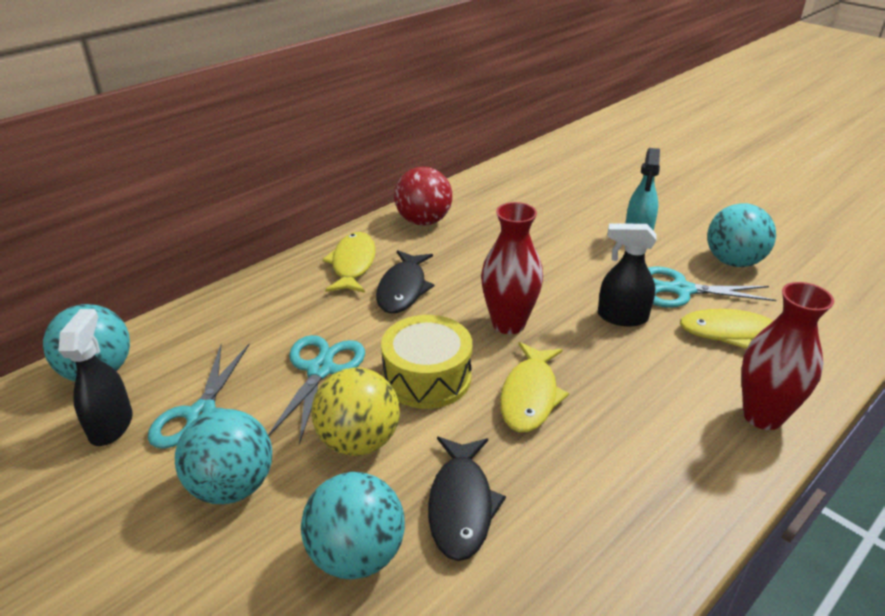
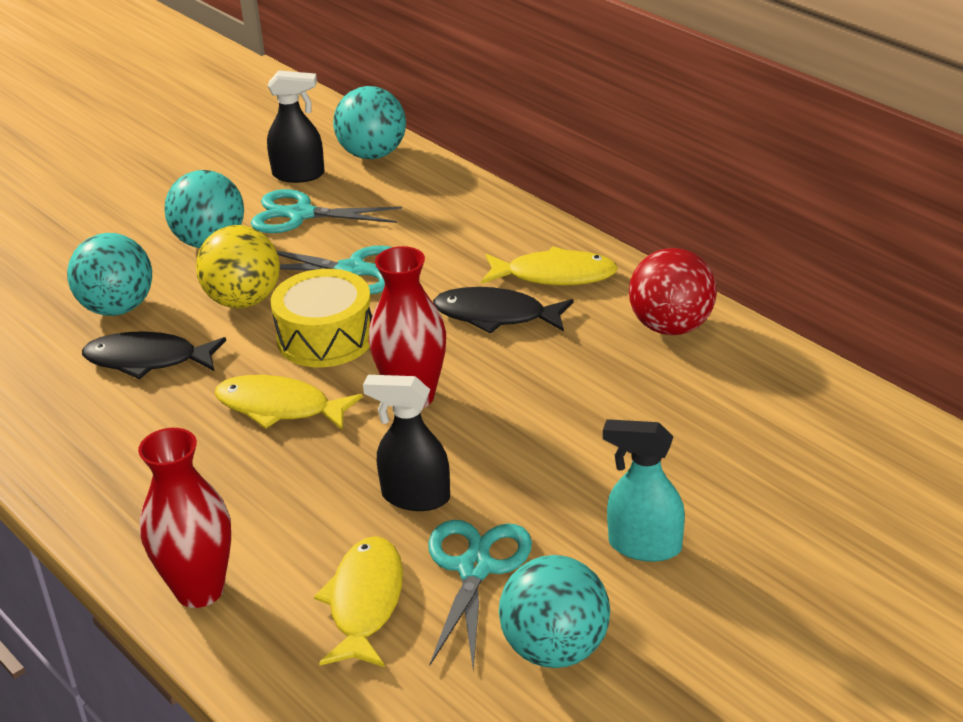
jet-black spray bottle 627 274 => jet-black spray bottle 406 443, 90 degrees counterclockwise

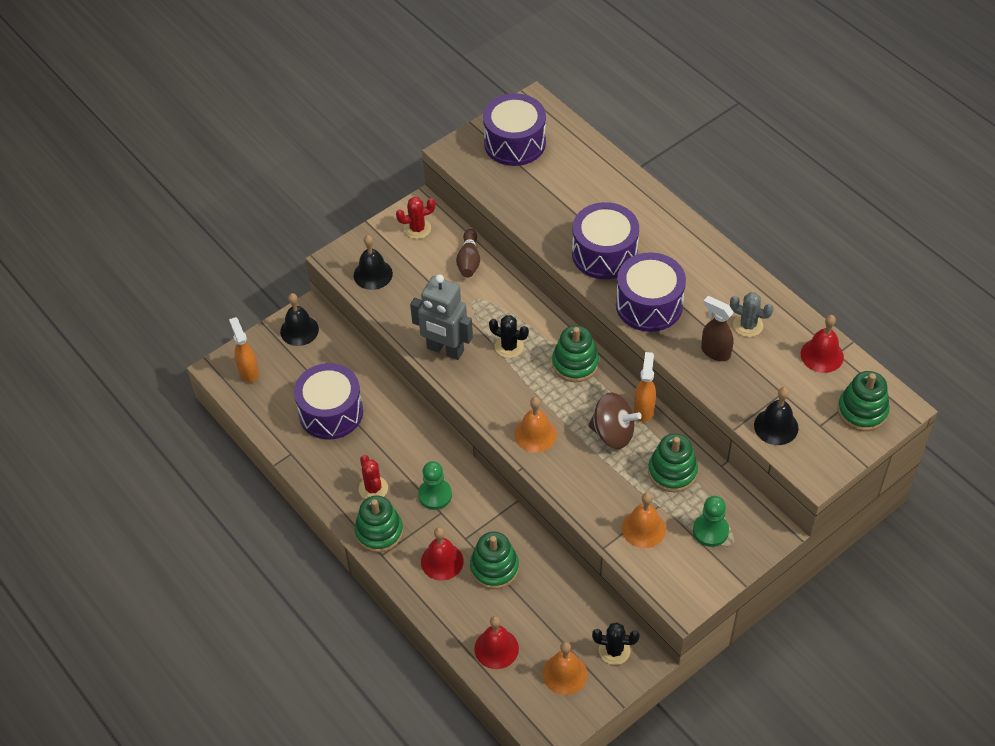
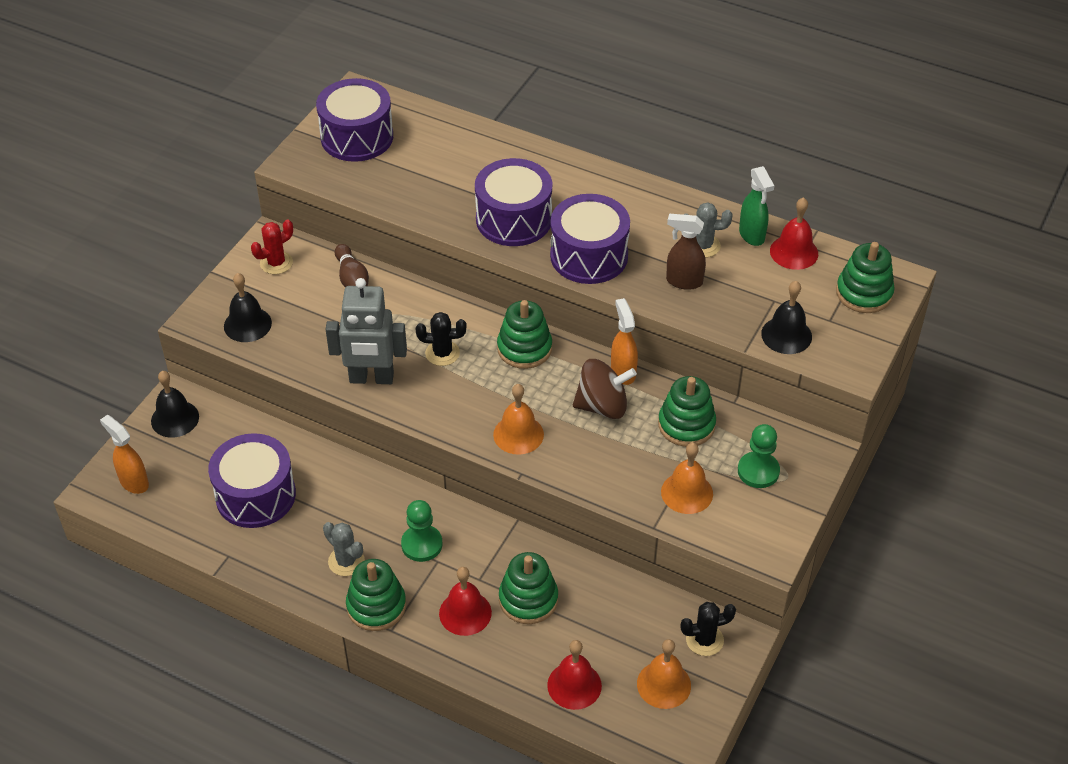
red saguaro cactus 373 477 => gray saguaro cactus 344 549
nothing => leaf-green spray bottle 756 206

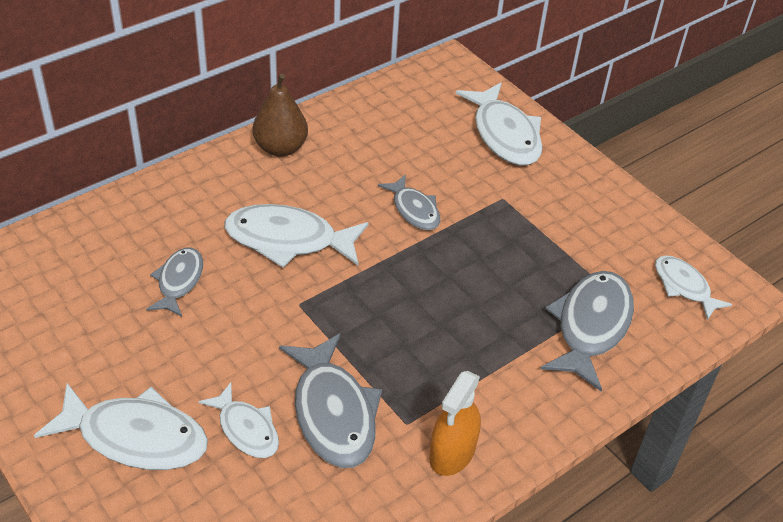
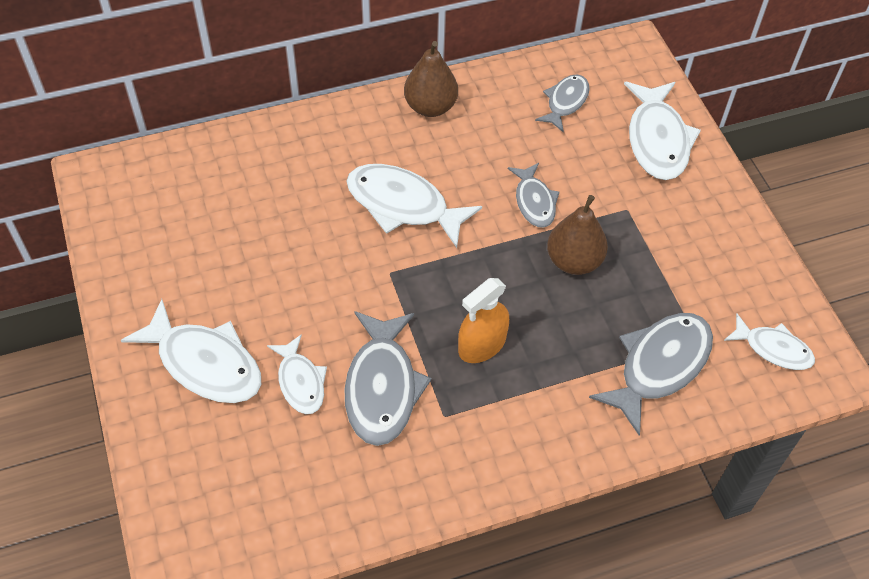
gray toy fish 174 282 => gray toy fish 562 103, move
orange-coloured spray bottle 455 423 => orange-coloured spray bottle 483 320, move
white toy fish 694 287 => white toy fish 769 342, 135 degrees clockwise
nothing => brown pear fruit 577 235

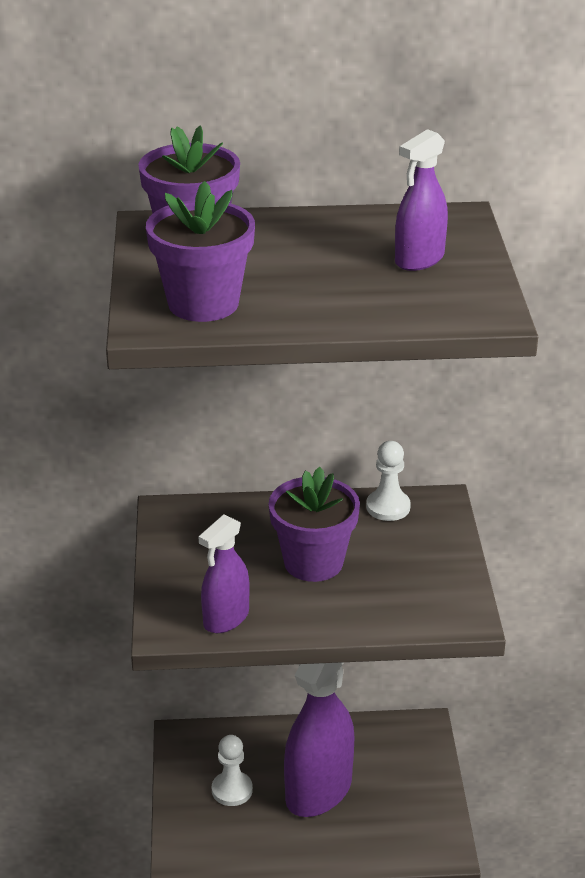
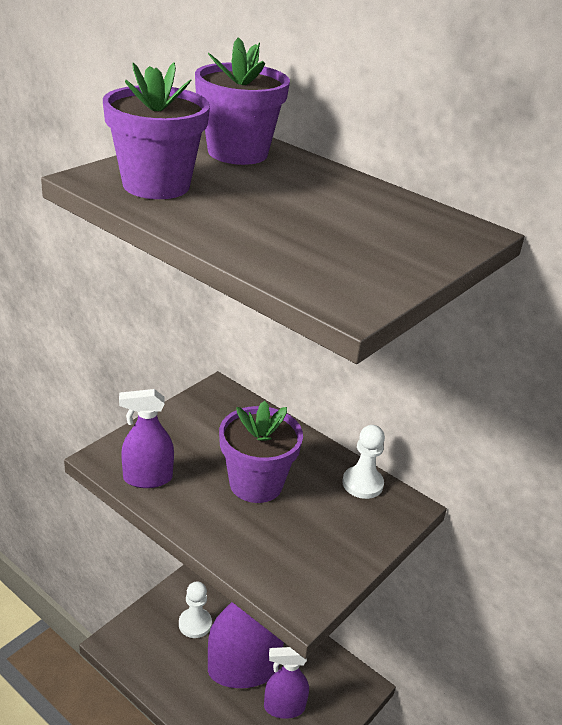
violet spray bottle 421 200 => violet spray bottle 286 683, move

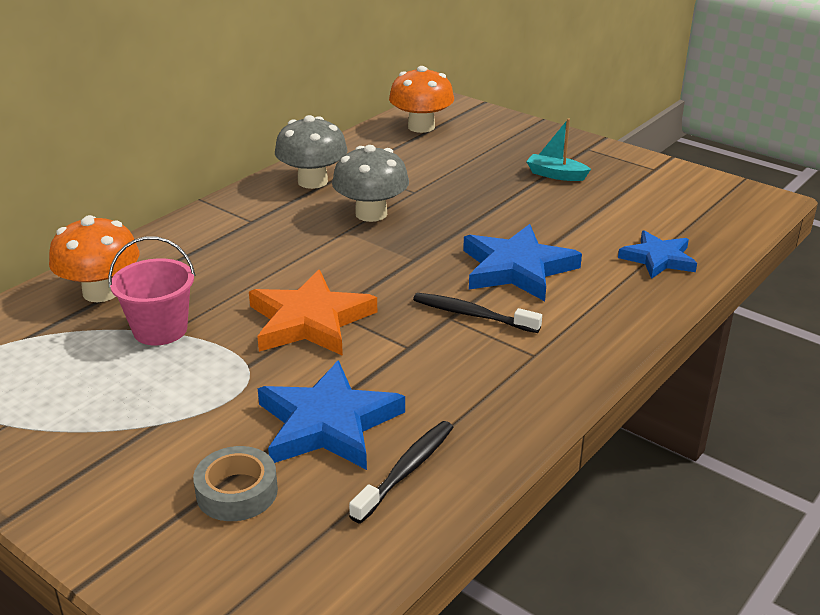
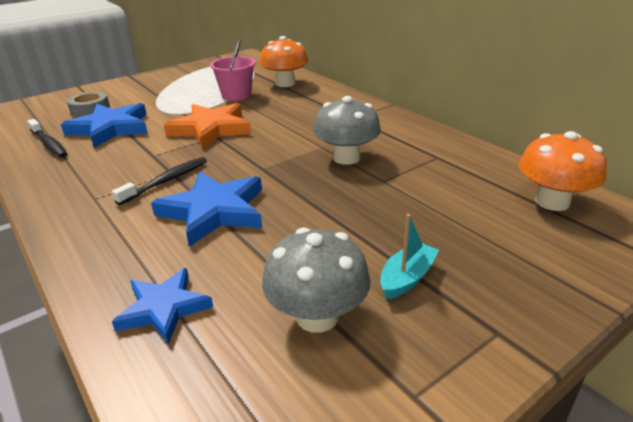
gray toadstool 311 152 => gray toadstool 316 280, move

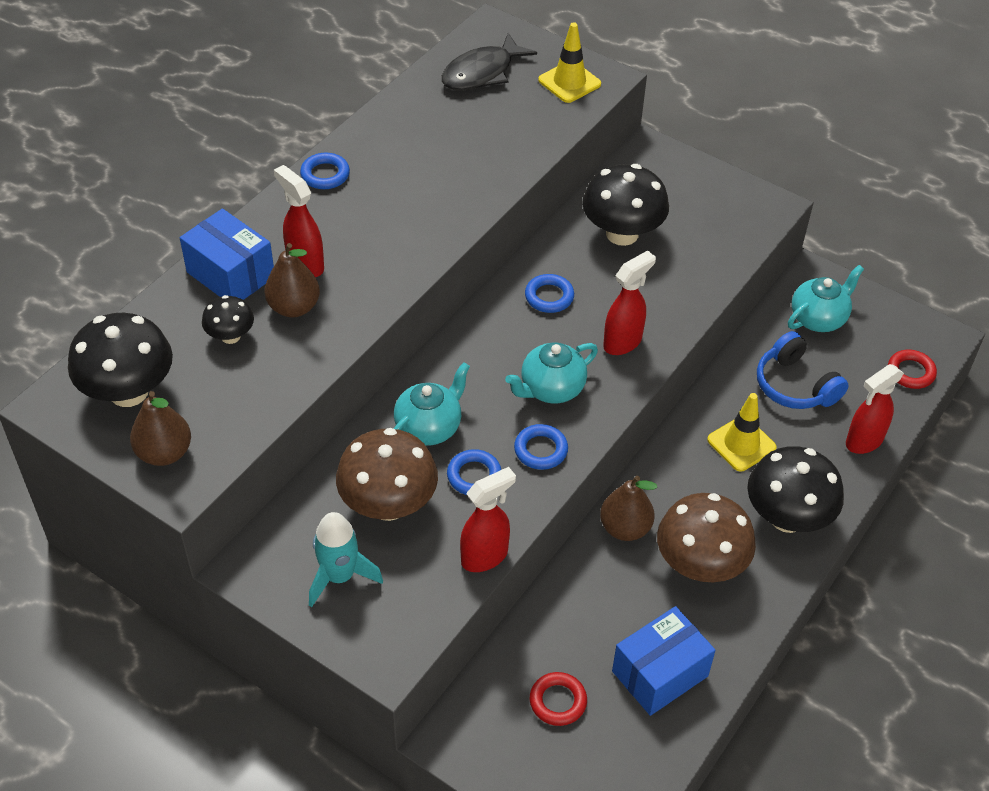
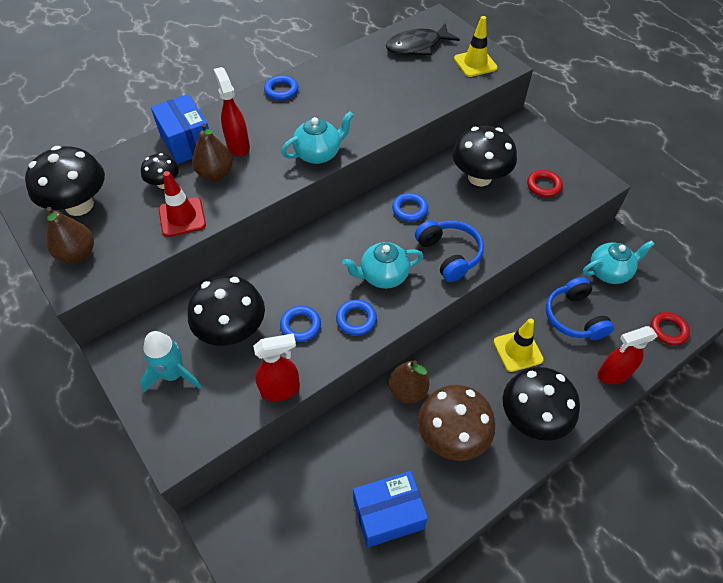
brown toadstool 387 474 => jet-black toadstool 226 310
aqua teapot 431 404 => aqua teapot 317 138, move
red hoop 558 699 => red hoop 545 183, move
red spray bottle 629 302 => blue headphones 449 251
nothing => red road cone 182 204

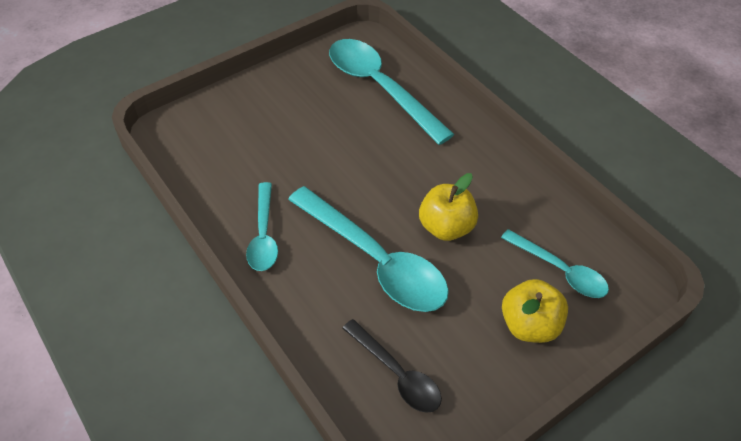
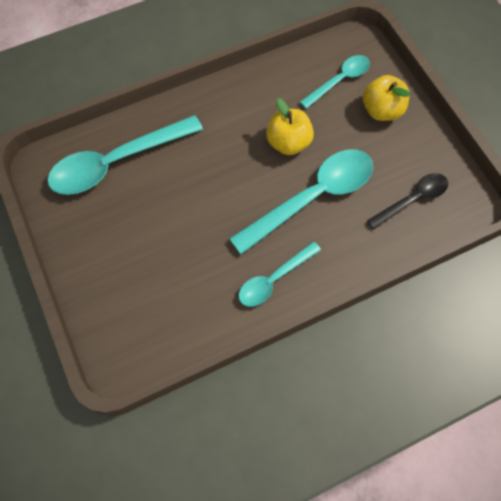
aqua teaspoon 262 226 => aqua teaspoon 280 274, 135 degrees clockwise

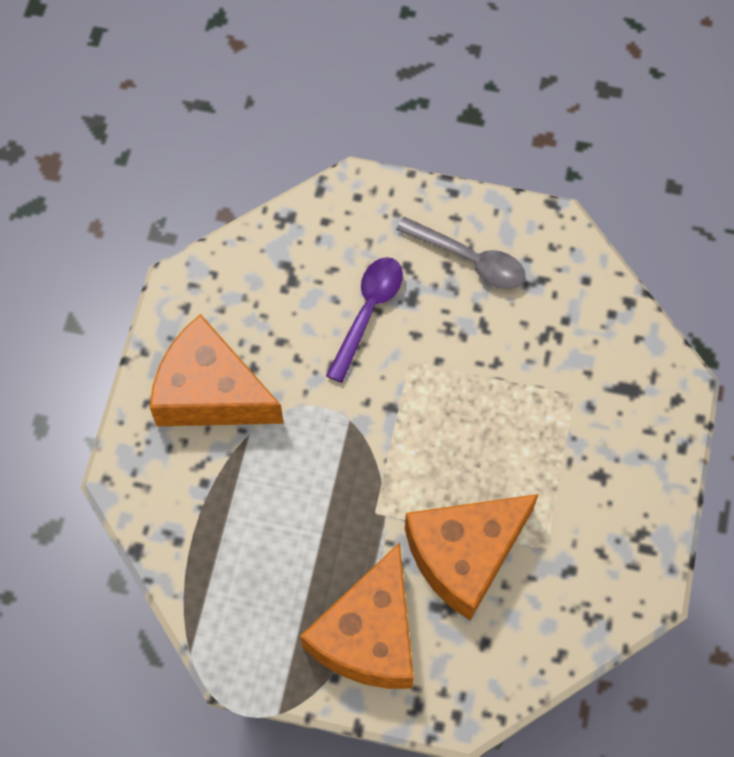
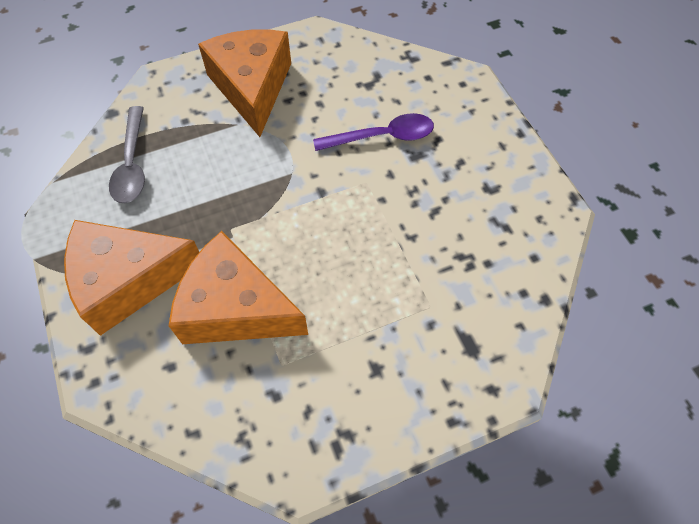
gray teaspoon 460 253 => gray teaspoon 127 154, move

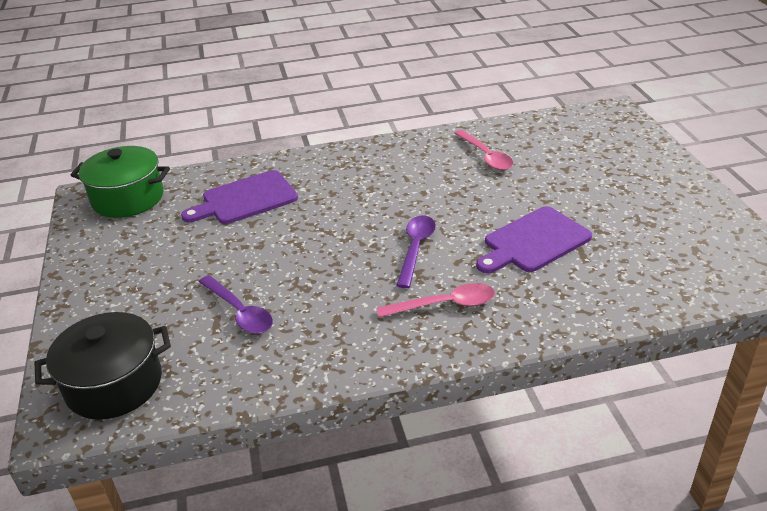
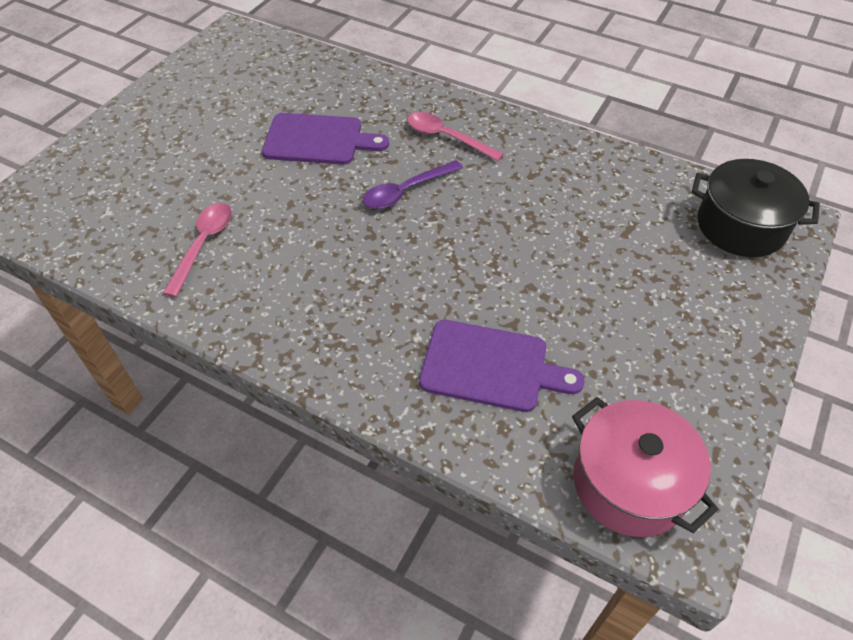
leaf-green pot 120 182 => rosy pot 645 467
violet teaspoon 236 304 => nothing

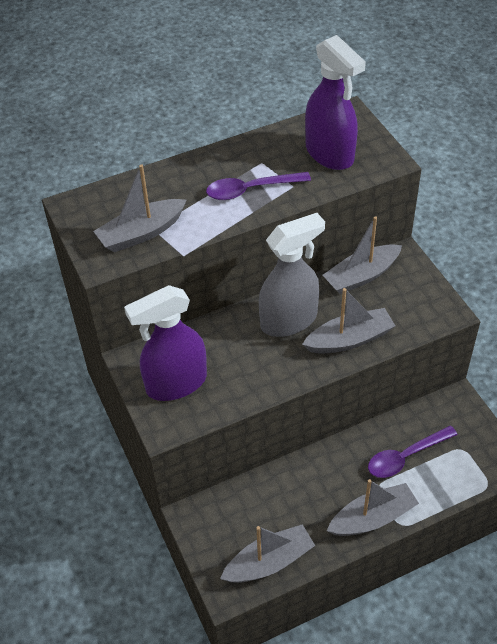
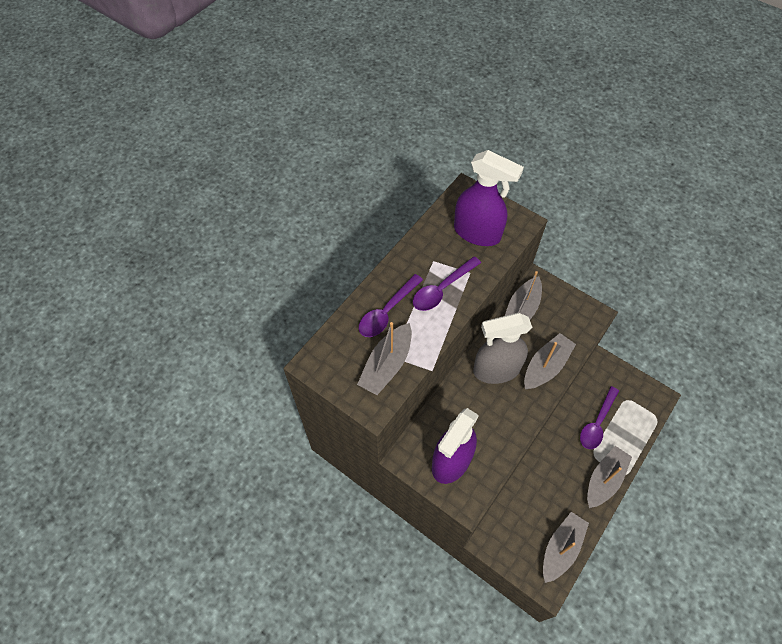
gray spray bottle 292 275 => gray spray bottle 502 348, 135 degrees counterclockwise
nothing => violet teaspoon 391 305

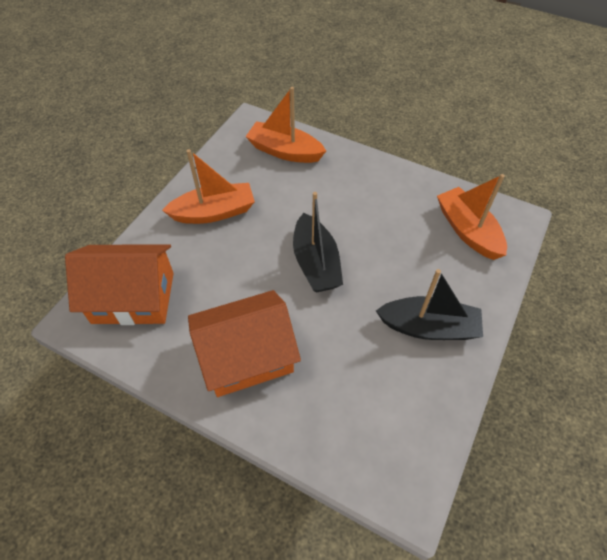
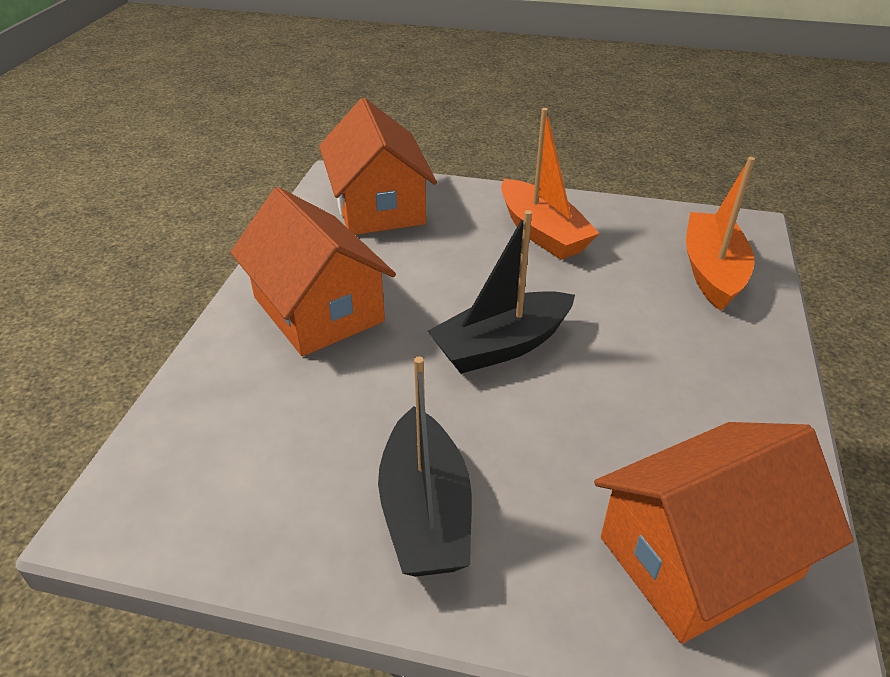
orange-coloured sailboat 472 217 => orange-coloured house 724 533

